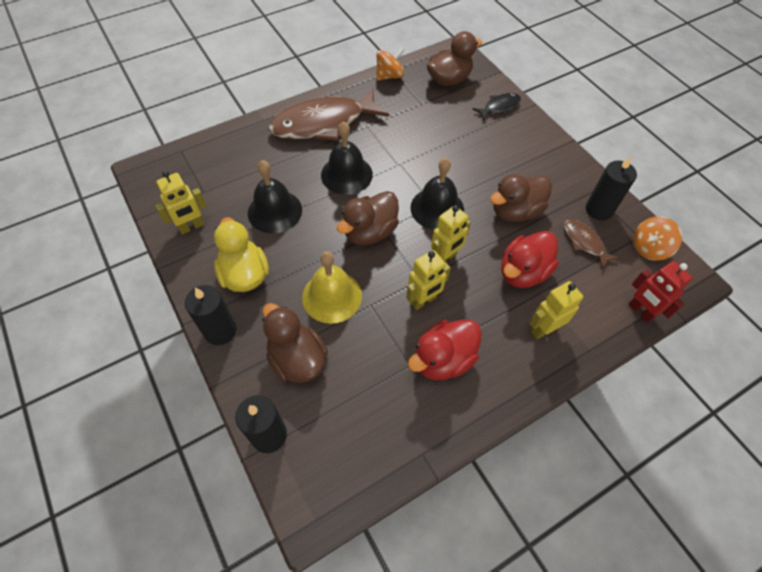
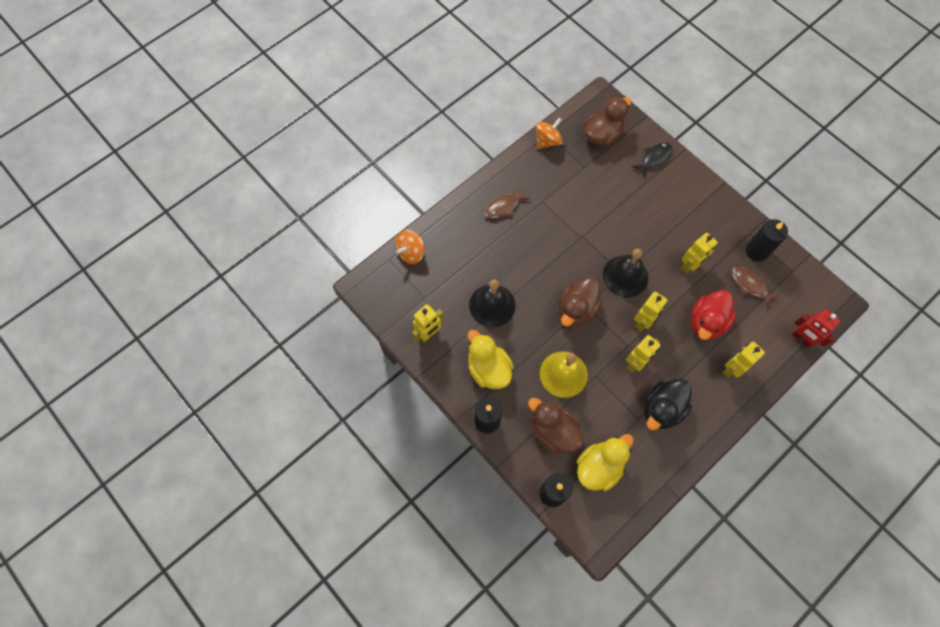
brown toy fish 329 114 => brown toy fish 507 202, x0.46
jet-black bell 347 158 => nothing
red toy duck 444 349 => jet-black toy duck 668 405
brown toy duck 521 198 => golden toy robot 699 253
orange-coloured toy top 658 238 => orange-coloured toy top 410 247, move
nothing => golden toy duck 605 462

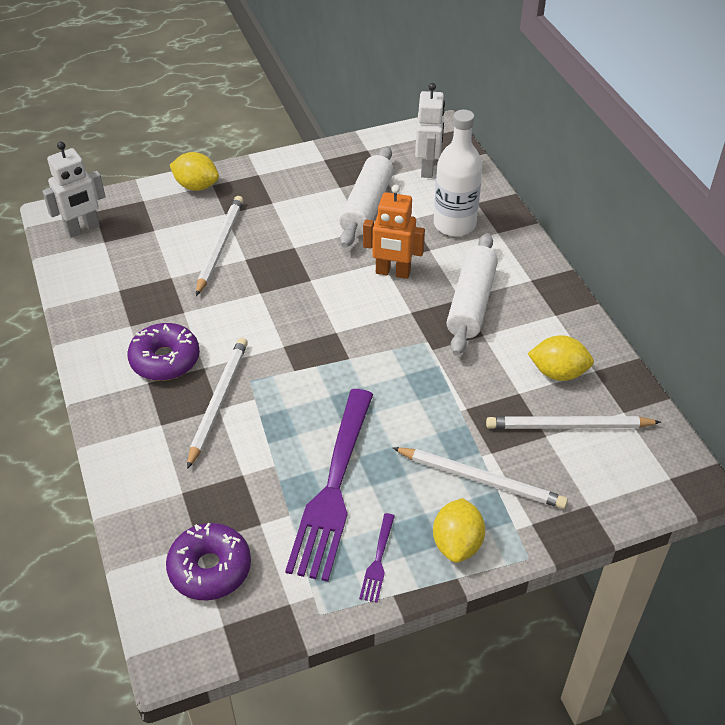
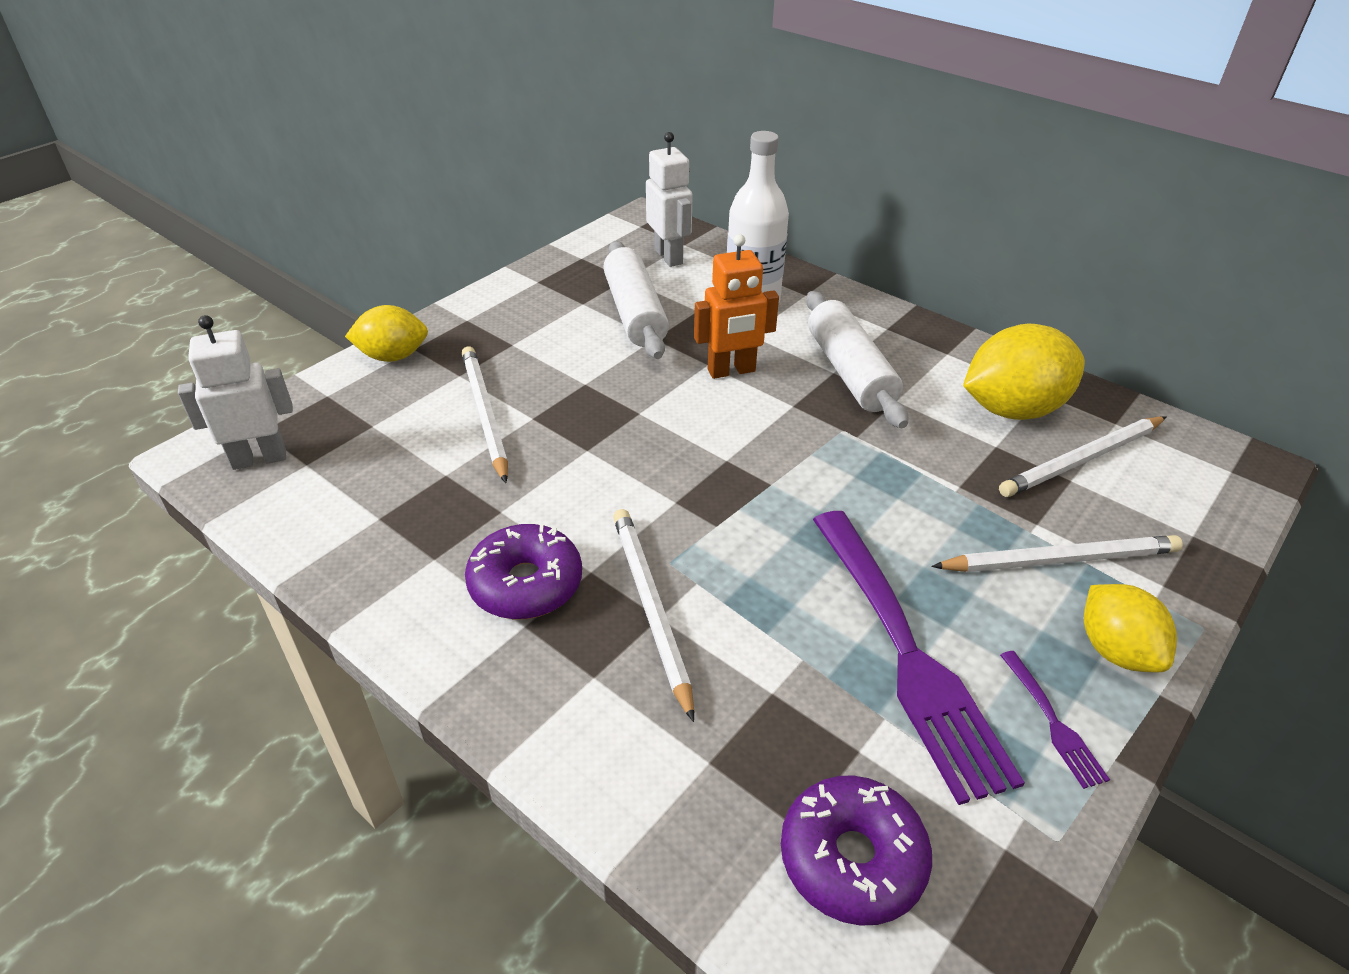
white toy robot 74 189 => white toy robot 235 392, 135 degrees counterclockwise
golden citrus fruit 560 358 => golden citrus fruit 1024 372, x1.58

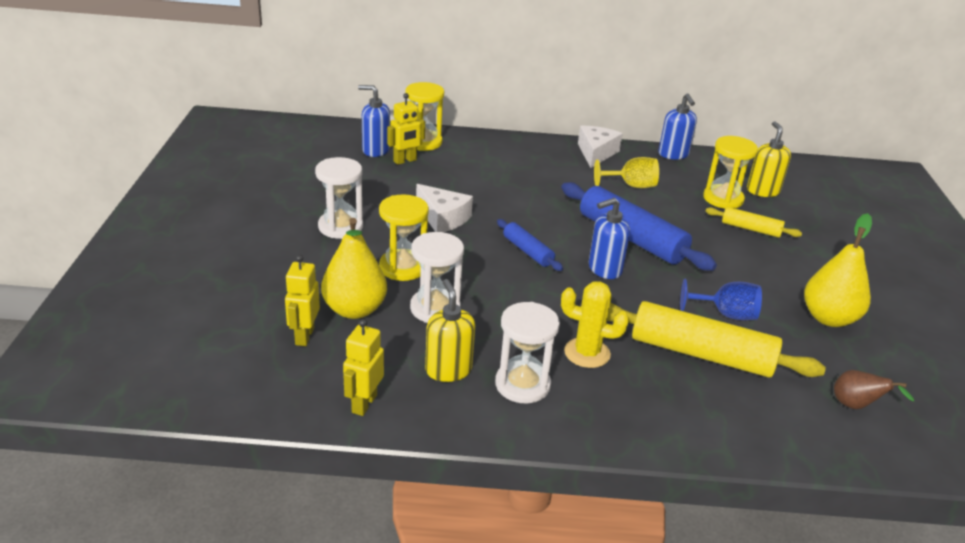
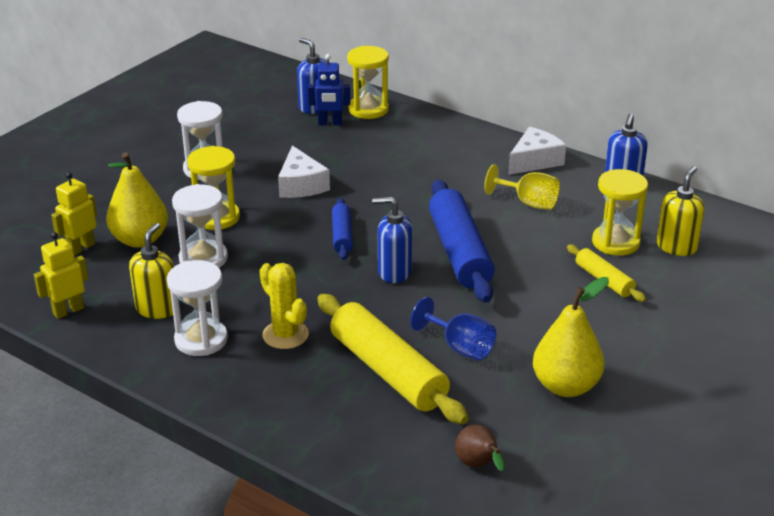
golden toy robot 406 129 => blue toy robot 329 90

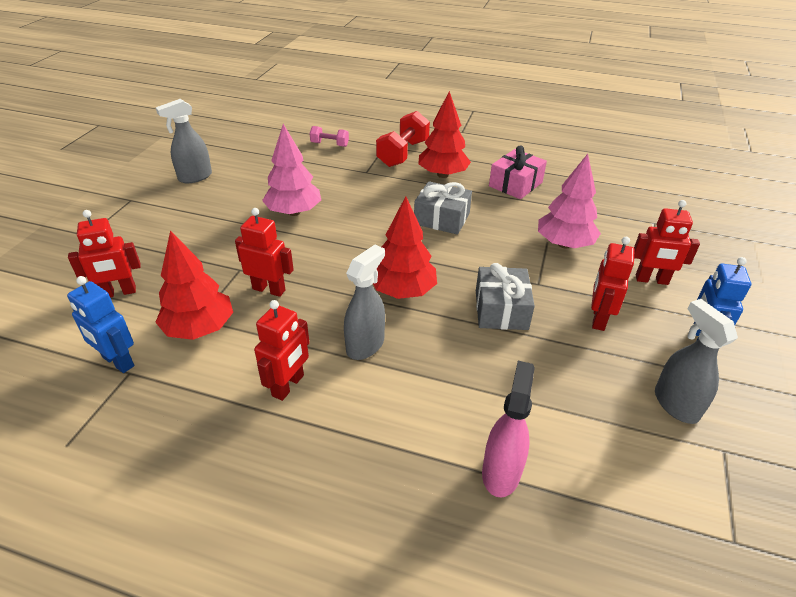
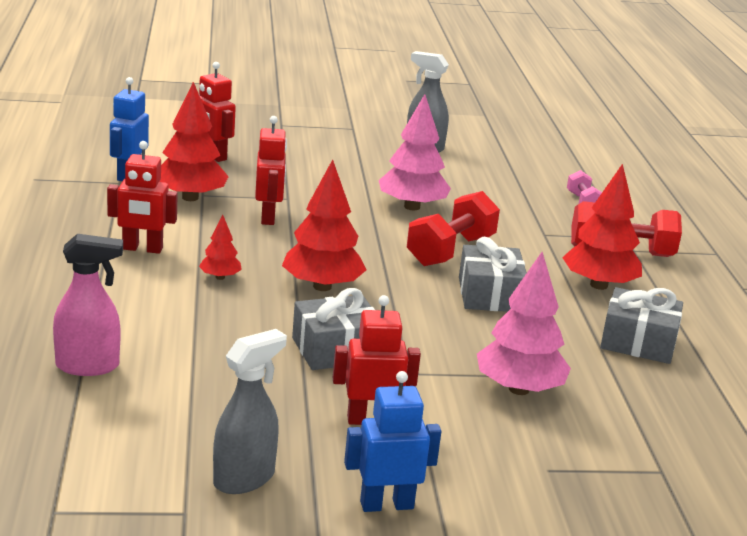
gray spray bottle 364 302 => red fir tree 220 247
rosy present 518 172 => gray present 641 325
red toy robot 667 242 => nothing
nothing => red free weight 453 228

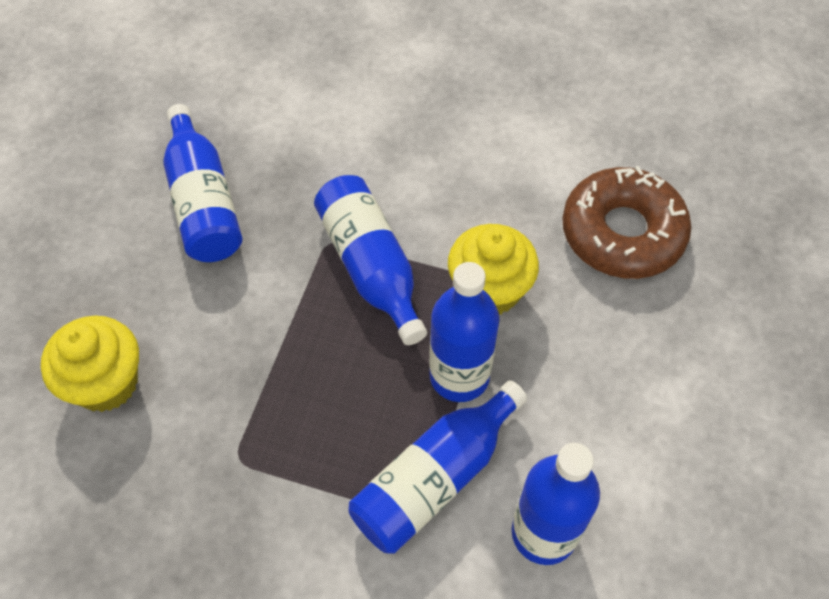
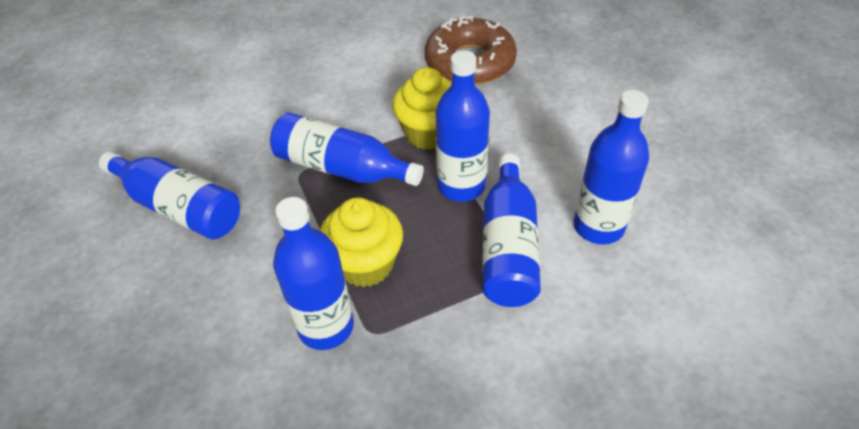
golden cupcake 90 364 => golden cupcake 361 242, move
nothing => blue flask 313 273

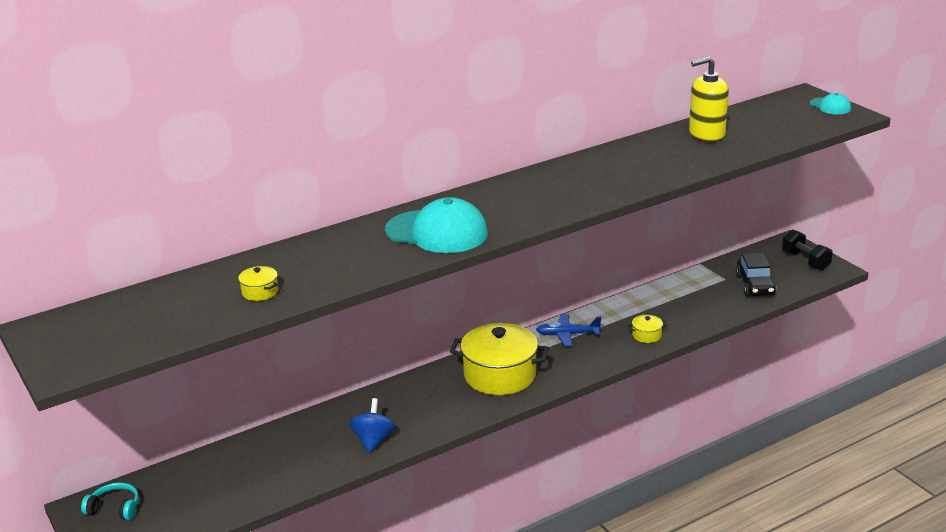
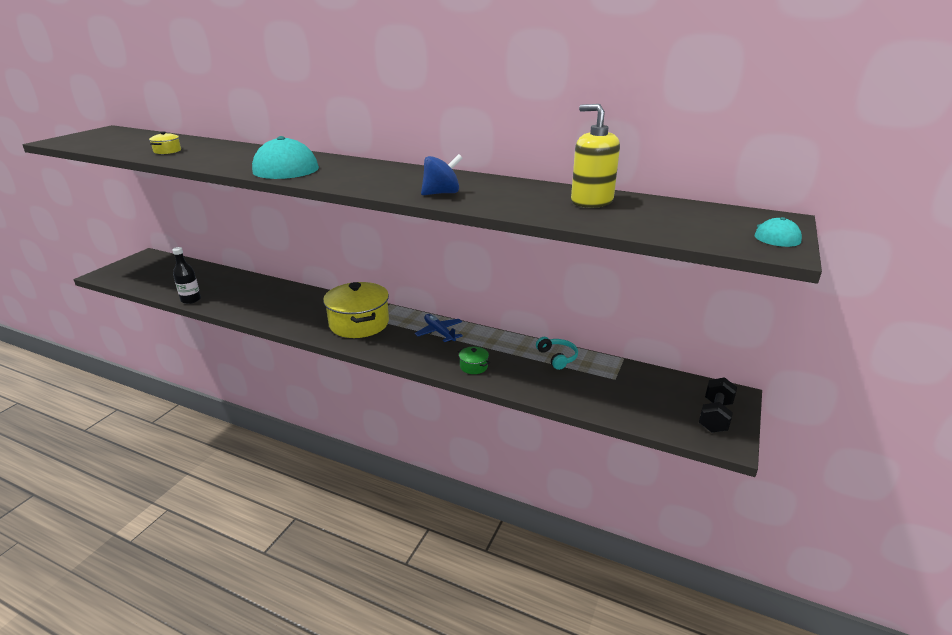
aqua headphones 110 501 => aqua headphones 557 353, move
blue toy top 372 425 => blue toy top 442 174, move
golden pot 647 329 => leaf-green pot 474 360
jet-black automobile 756 274 => nothing
nothing => jet-black flask 186 275

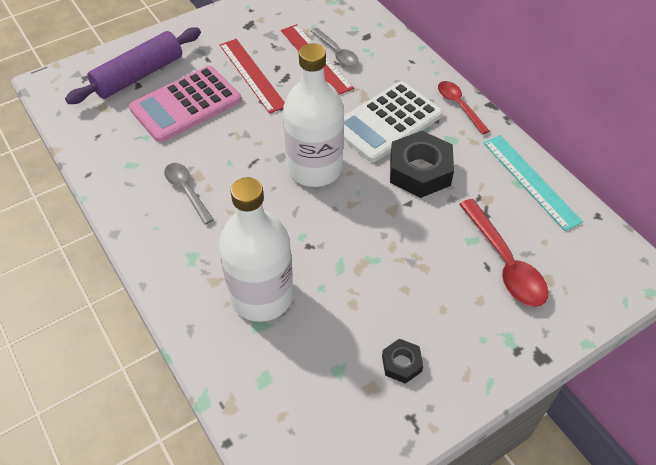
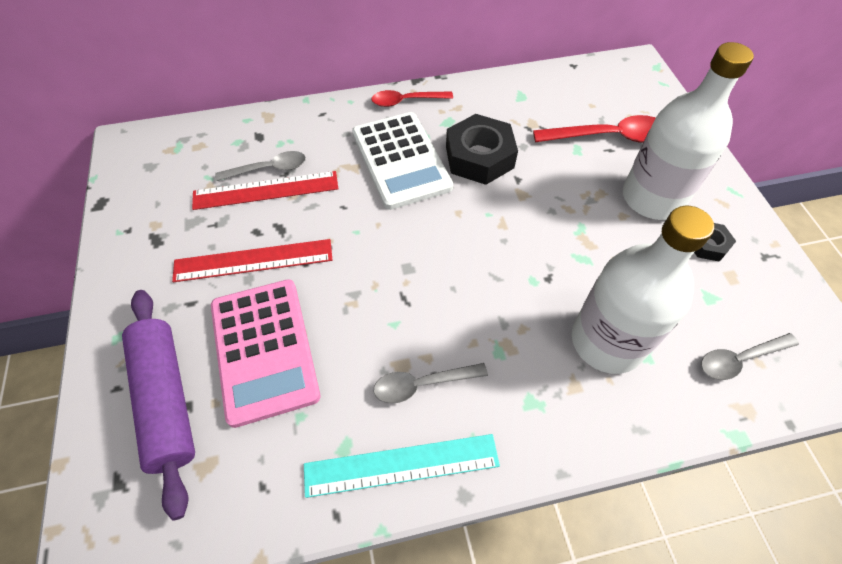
white flask 313 115 => white flask 688 131, move
aqua measuring stick 533 183 => aqua measuring stick 402 466, move
nothing => gray teaspoon 750 356

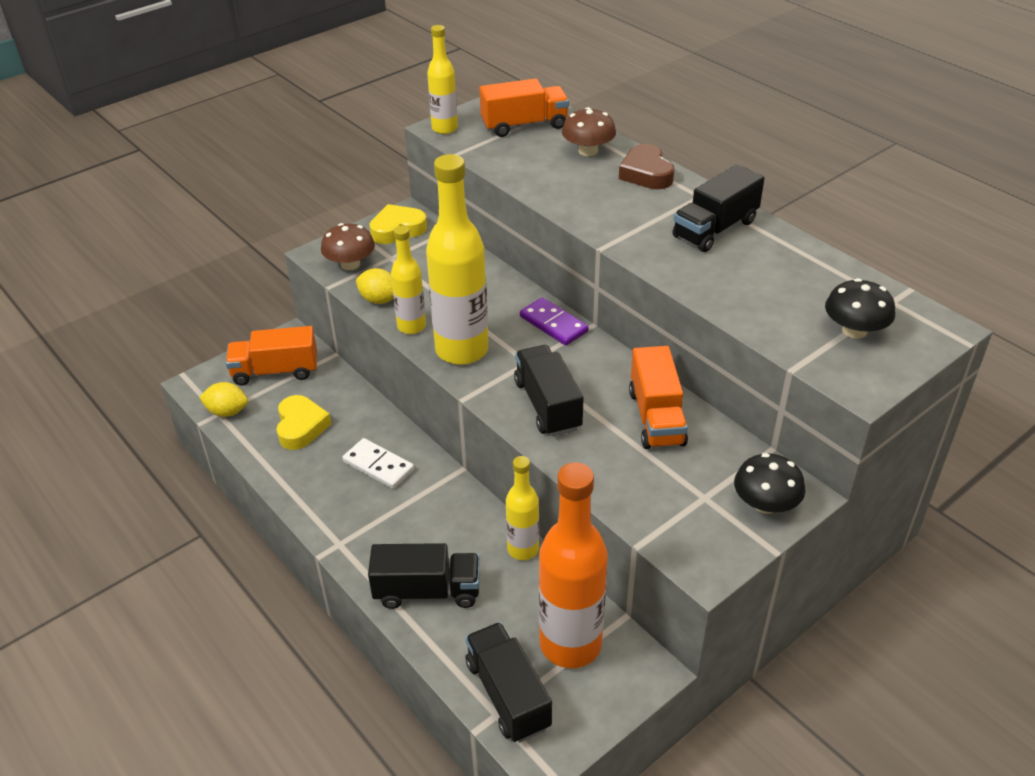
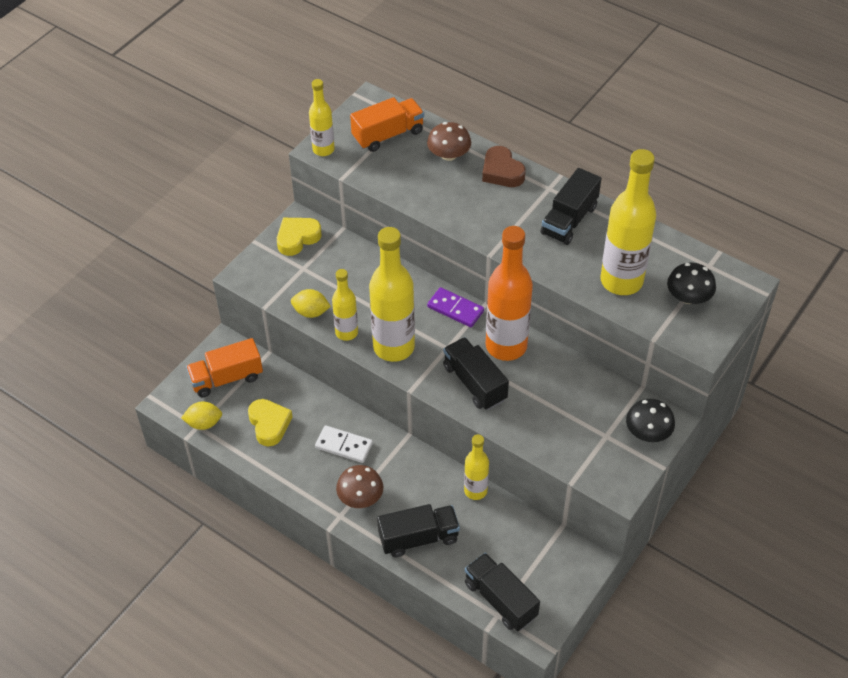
brown toadstool 348 246 => brown toadstool 359 486, move
orange-coloured flask 573 565 => orange-coloured flask 509 293, move
orange-coloured lorry 658 397 => nothing
nothing => golden flask 628 222

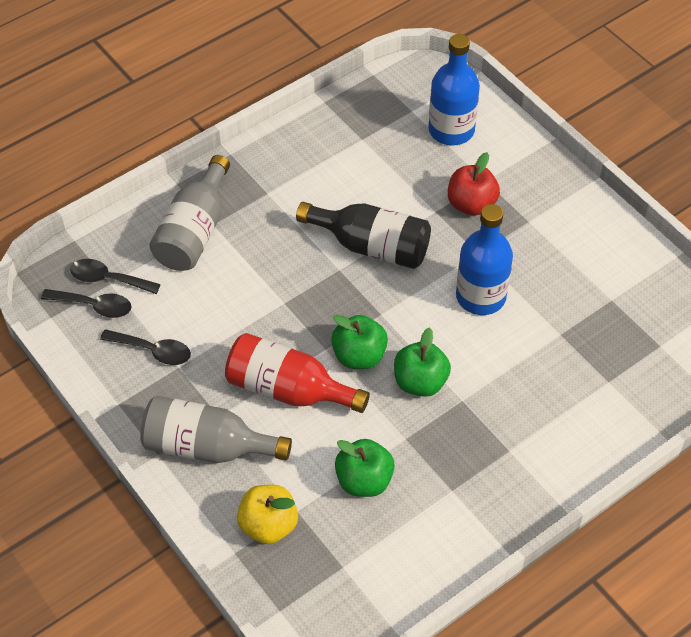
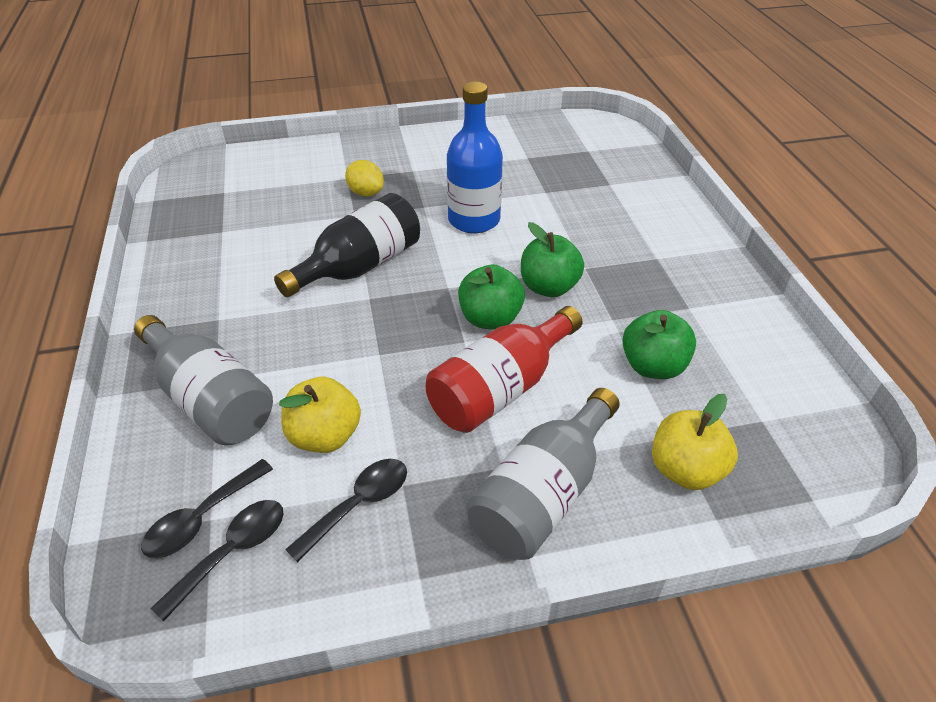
blue flask 454 89 => nothing
red toy apple 474 184 => golden citrus fruit 364 178
nothing => golden toy apple 320 415

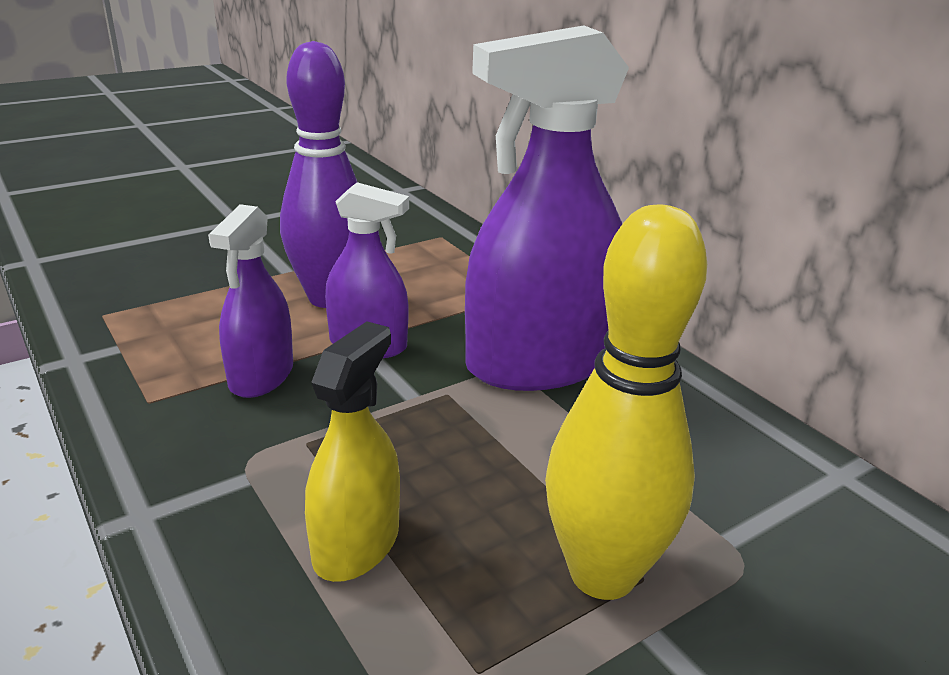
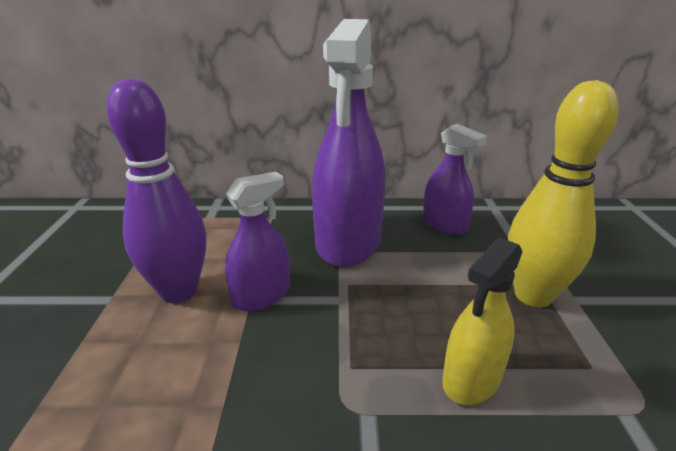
violet spray bottle 250 301 => violet spray bottle 455 179, move
golden spray bottle 352 451 => golden spray bottle 482 321, 105 degrees counterclockwise

